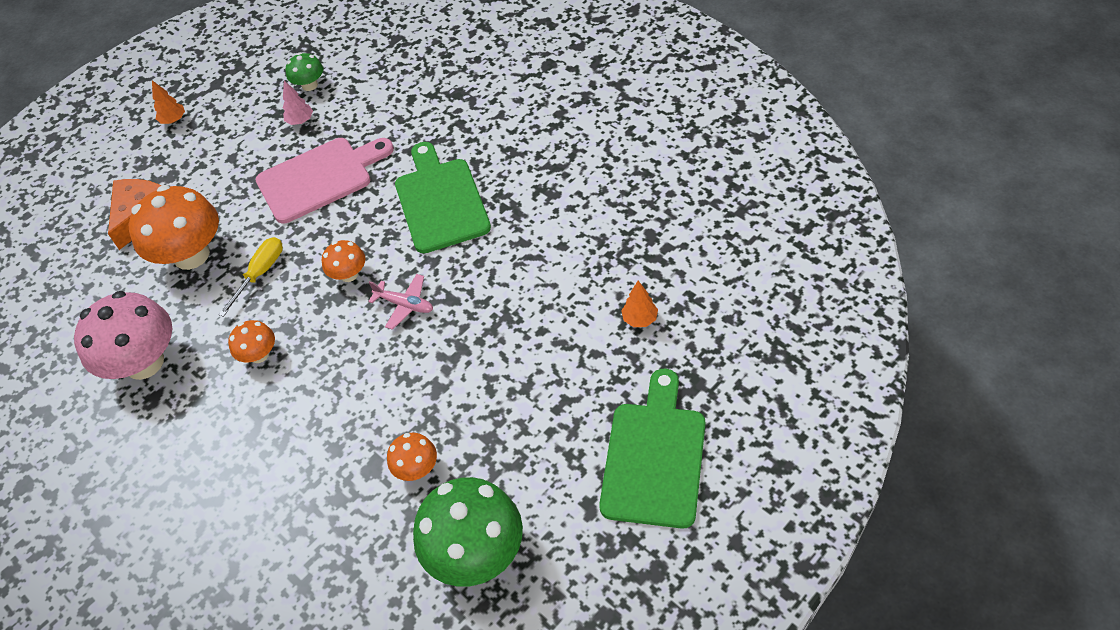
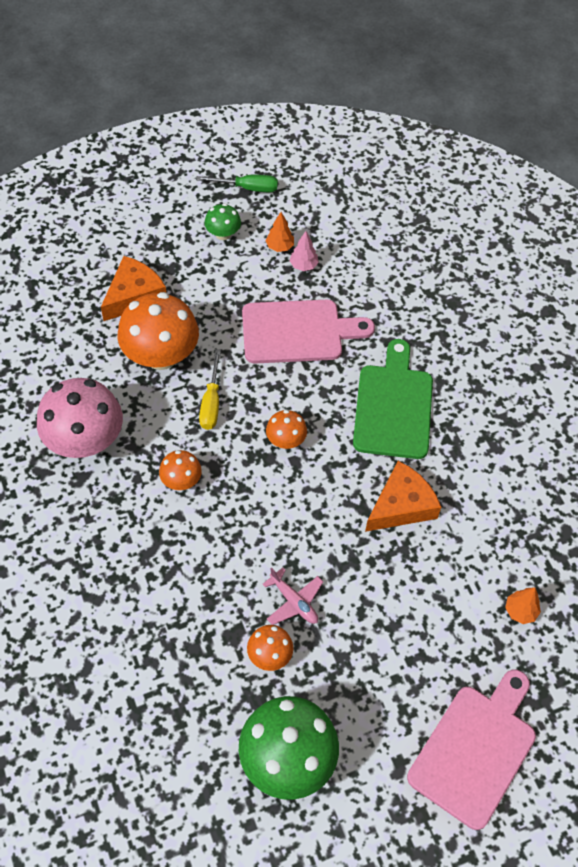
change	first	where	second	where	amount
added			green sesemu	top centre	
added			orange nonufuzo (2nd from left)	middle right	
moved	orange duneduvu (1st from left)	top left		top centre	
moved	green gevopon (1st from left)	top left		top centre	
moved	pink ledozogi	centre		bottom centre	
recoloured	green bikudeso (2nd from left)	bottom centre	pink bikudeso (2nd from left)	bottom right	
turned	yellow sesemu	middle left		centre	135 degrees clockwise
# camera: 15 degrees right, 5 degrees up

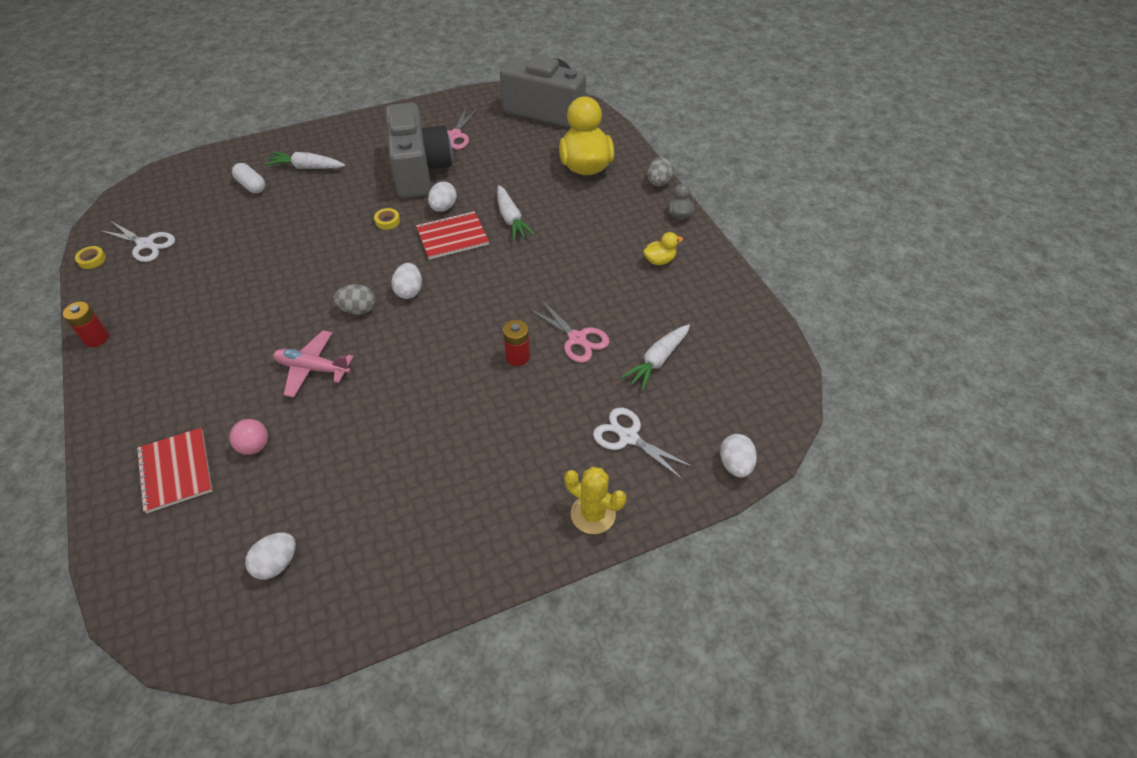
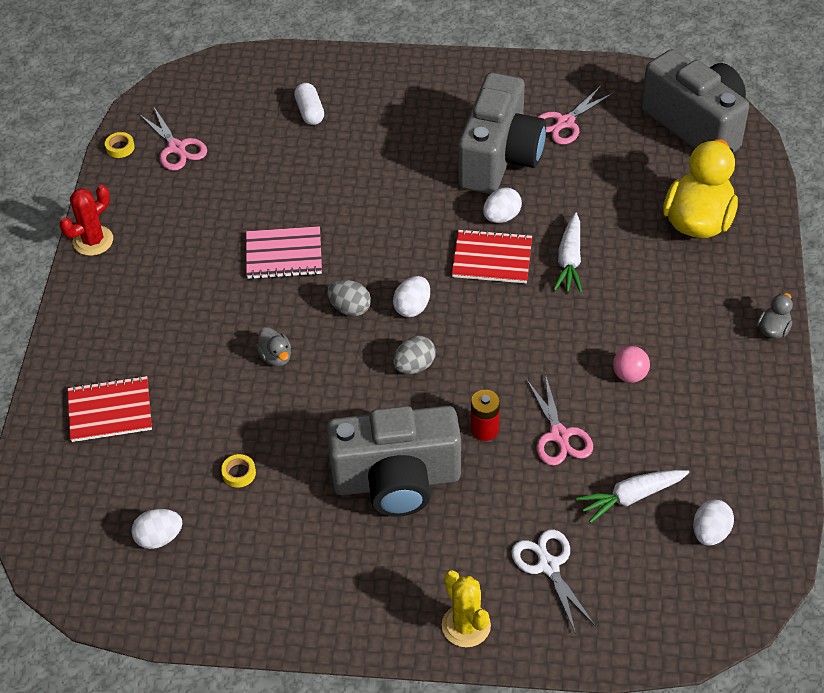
change	first	where	second	where	amount
removed	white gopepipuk (1st from left)	top left			
removed	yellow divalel (2nd from left)	top centre			
added			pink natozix	centre	
added			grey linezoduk (1st from left)	centre	
moved	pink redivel	middle left		middle right	
moved	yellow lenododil (2nd from left)	top centre		bottom left	
moved	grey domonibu (2nd from left)	top centre		centre	
moved	white domonibu (4th from left)	centre		bottom right	
replaced	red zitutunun (1st from left)	middle left	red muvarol	top left	
replaced	pink ledozogi	middle left	grey divalel (1st from left)	middle left	
recoloured	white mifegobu (1st from left)	top left	pink mifegobu (1st from left)	top left	
turned	red natozix (1st from left)	middle left		middle left	75 degrees clockwise
# camera: 30 degrees right, 0 degrees up

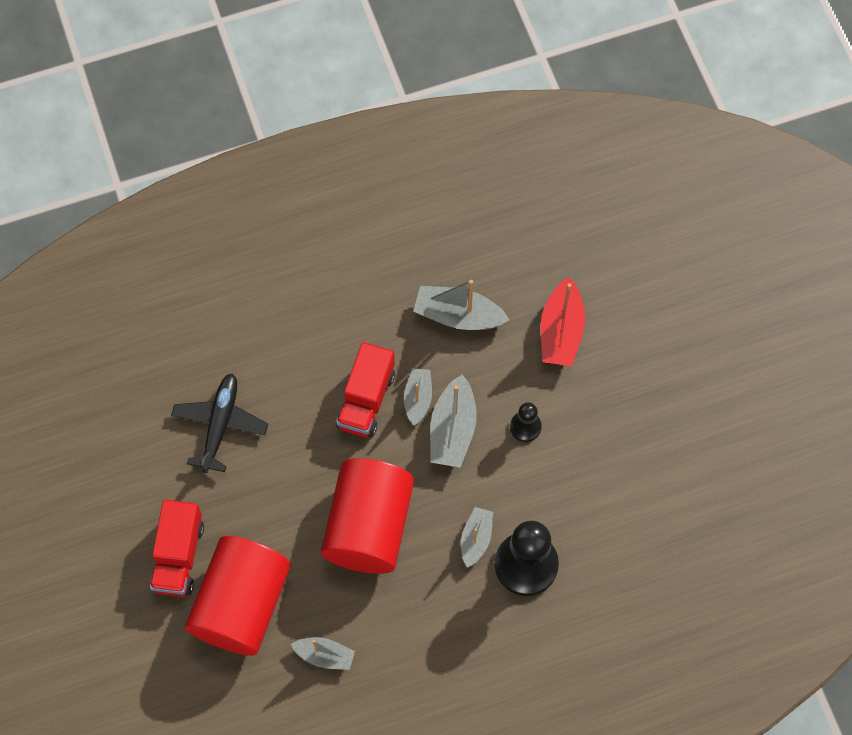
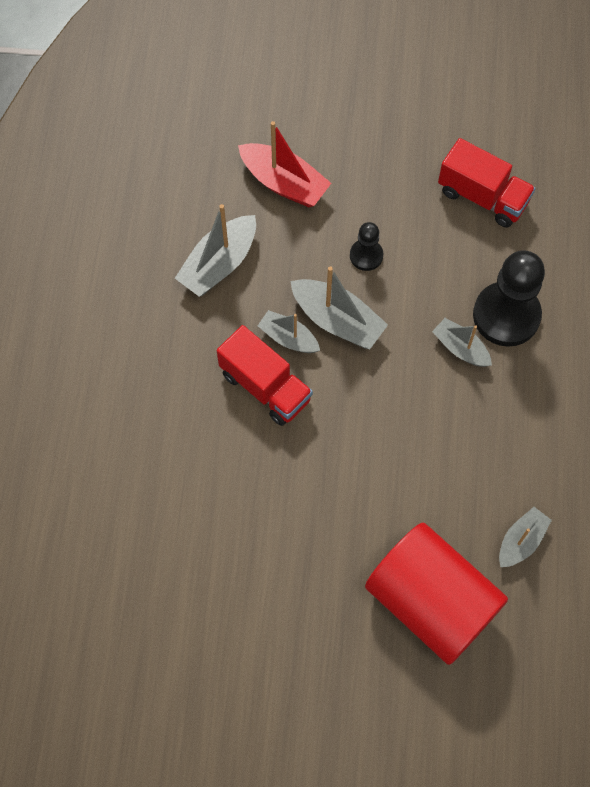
change	first	where	second	where	amount
removed	black ledozogi	middle left			
removed	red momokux (2nd from left)	bottom centre			
moved	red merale (1st from left in the first image)	bottom left	red merale (2nd from left)	top right	
# camera: 65 degrees left, 0 degrees up

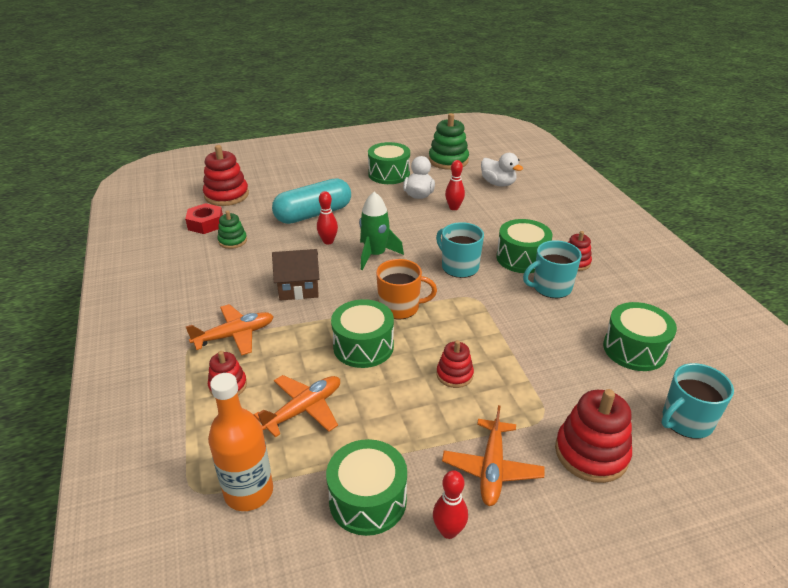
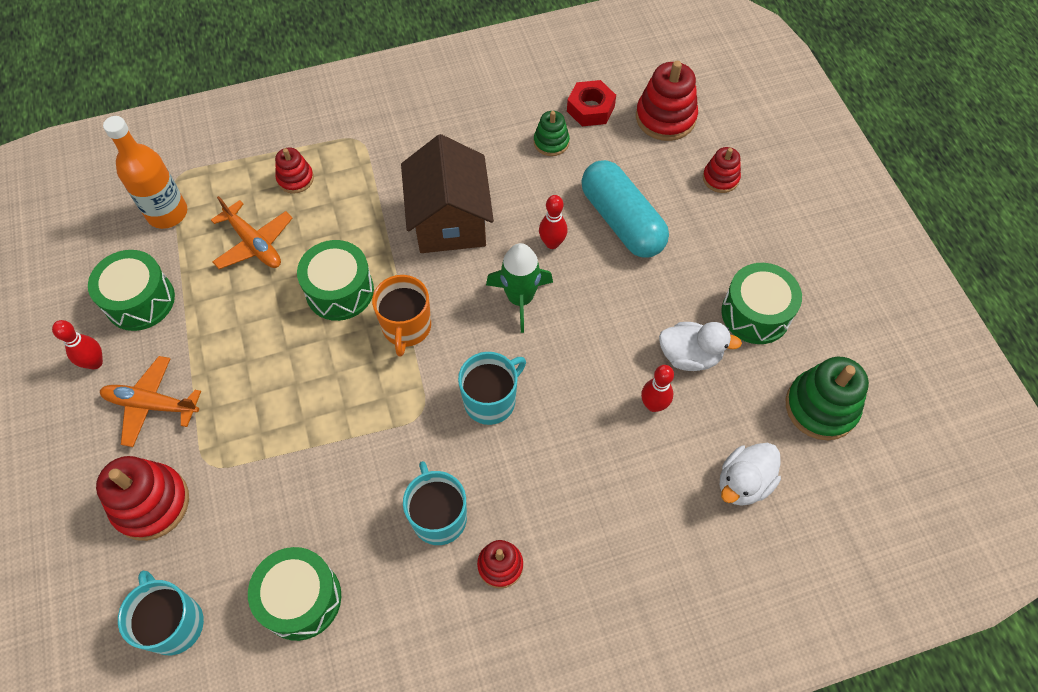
change	first	where	second	where	amount
removed	orange ledozogi (1st from left)	middle left			
removed	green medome (4th from left)	centre			
moved	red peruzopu (3rd from left in the first image)	centre	red peruzopu (5th from left)	top right	
resized	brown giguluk	centre		top centre	x1.55
# camera: 90 degrees right, 25 degrees up

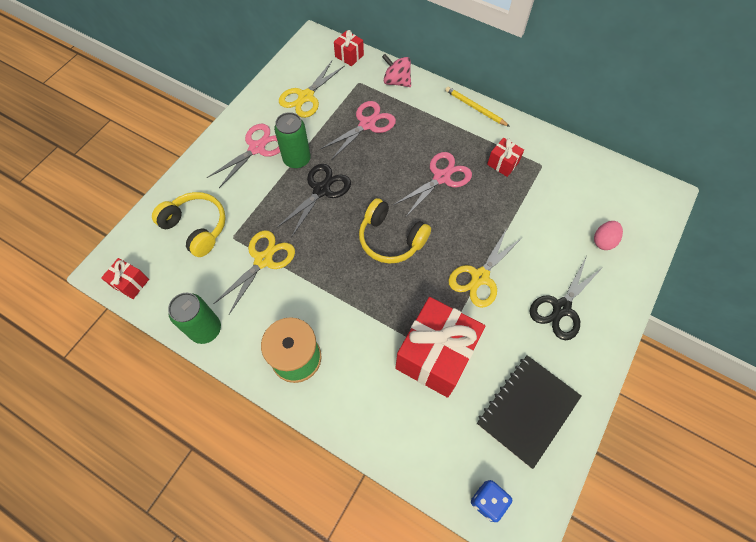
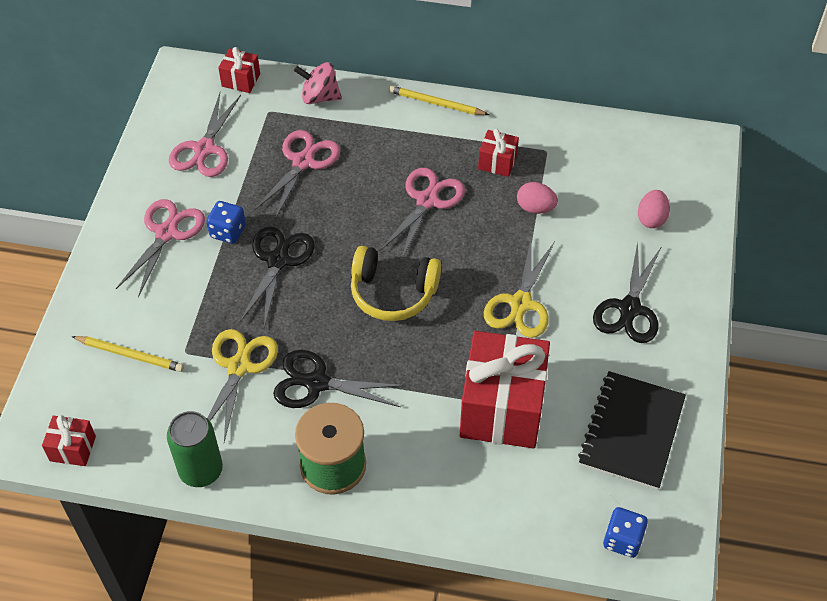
change	first	where	second	where	amount
added			black mifegobu (2nd from left)	centre	
added			pink domonibu (1st from left)	top centre	
replaced	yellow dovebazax (1st from left)	middle left	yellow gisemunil (1st from left)	middle left	
replaced	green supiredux (2nd from left)	top centre	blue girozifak (1st from left)	middle left	
recoloured	yellow mifegobu (2nd from left)	top centre	pink mifegobu (2nd from left)	top left	
# camera: 20 degrees left, 10 degrees down

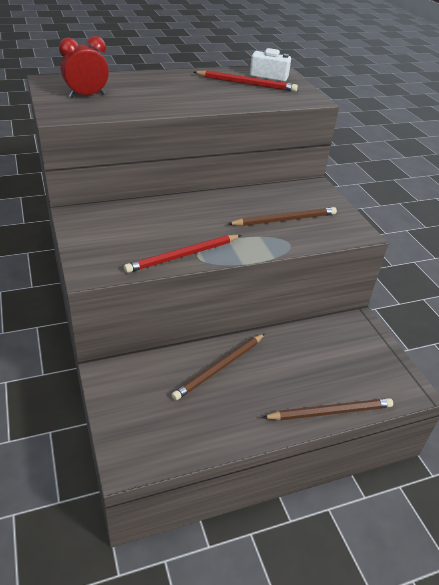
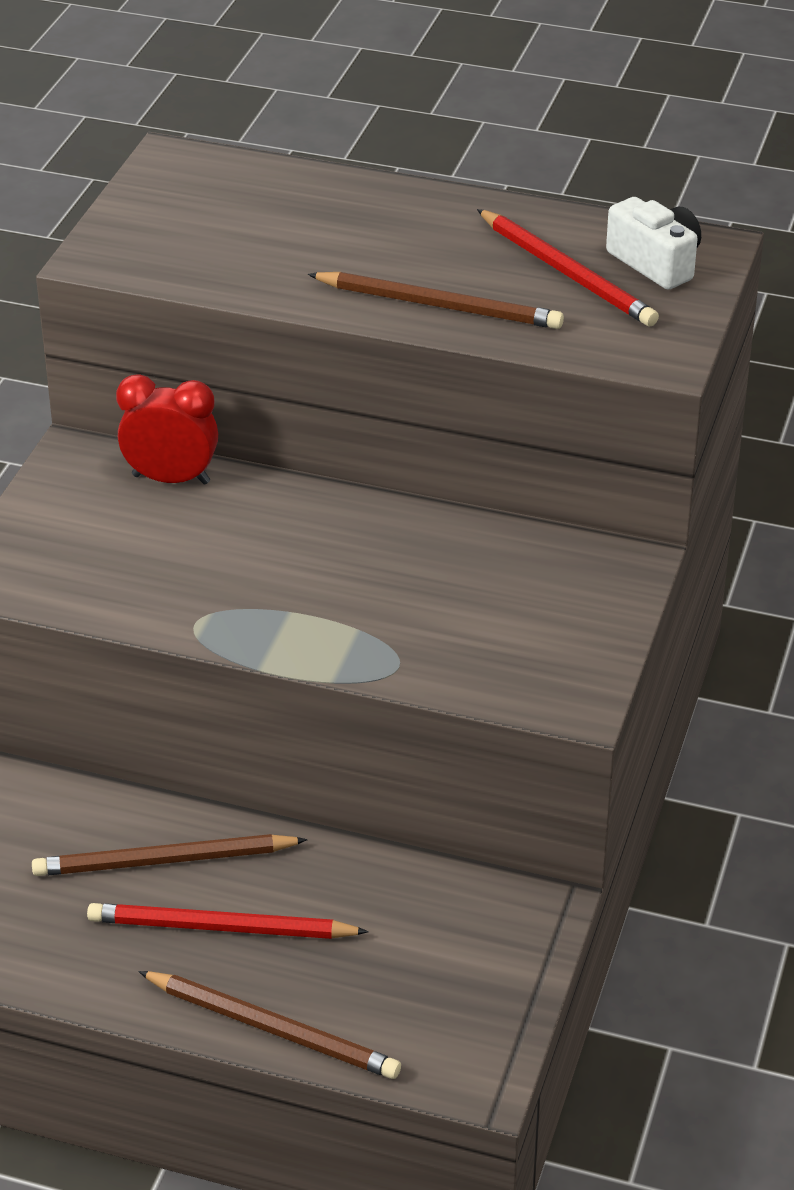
change	first	where	second	where	amount
moved	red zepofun	top left		middle left	
moved	red gisemunil (1st from left)	centre		bottom left	
moved	brown gisemunil (2nd from left in the first image)	centre	brown gisemunil (3rd from left)	top centre	
# camera: 40 degrees right, 0 degrees up

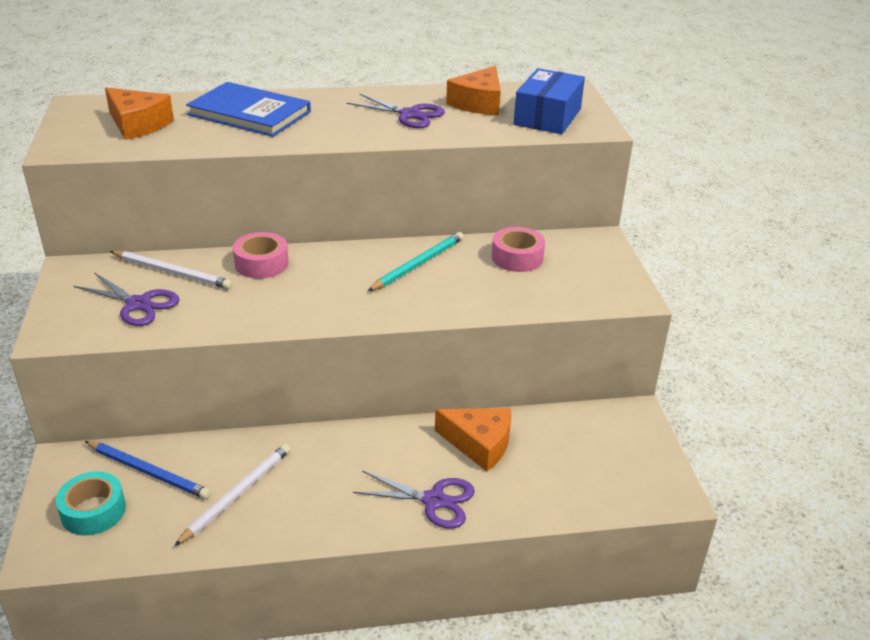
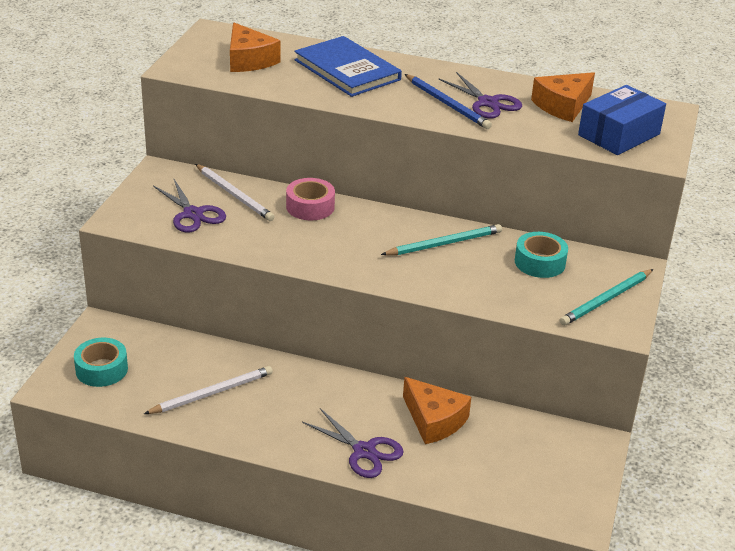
change	first	where	second	where	amount
added			turquoise gisemunil (2nd from left)	middle right	
moved	blue gisemunil	bottom left		top centre	
recoloured	pink lenododil (2nd from left)	centre	turquoise lenododil (2nd from left)	middle right	
# camera: 25 degrees right, 0 degrees up

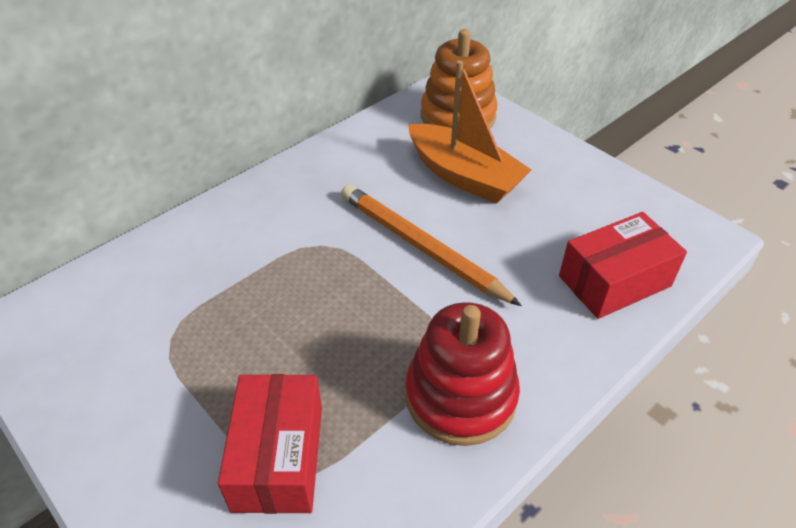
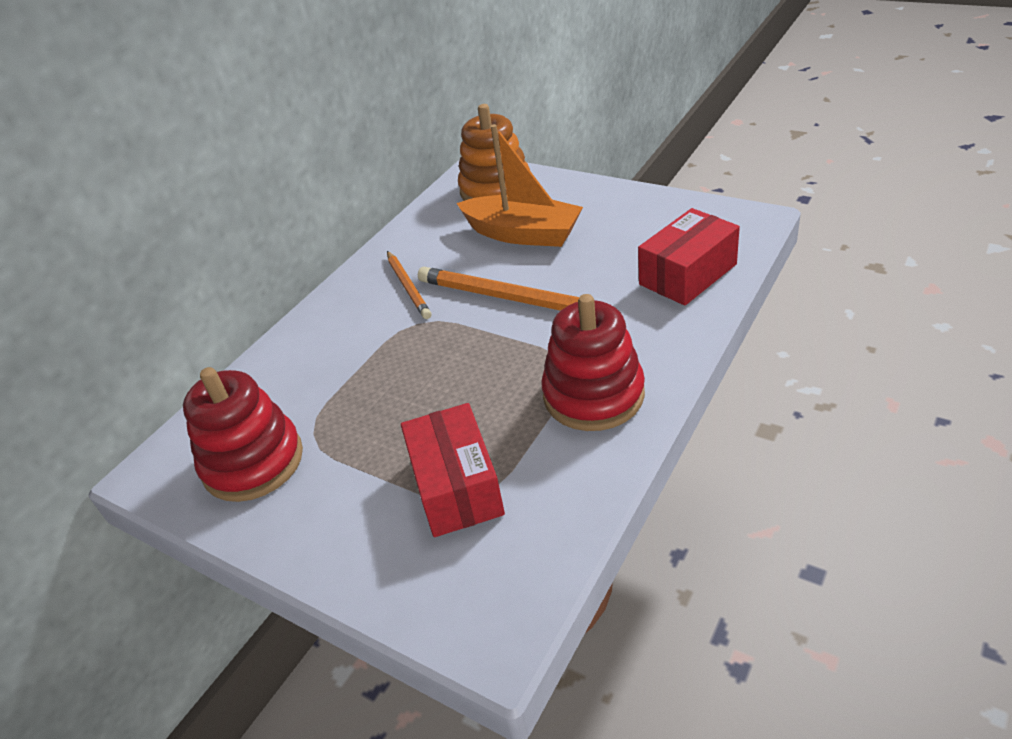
change	first	where	second	where	amount
added			red peruzopu (1st from left)	middle left	
added			orange gisemunil (1st from left)	centre	
# camera: 10 degrees left, 5 degrees down

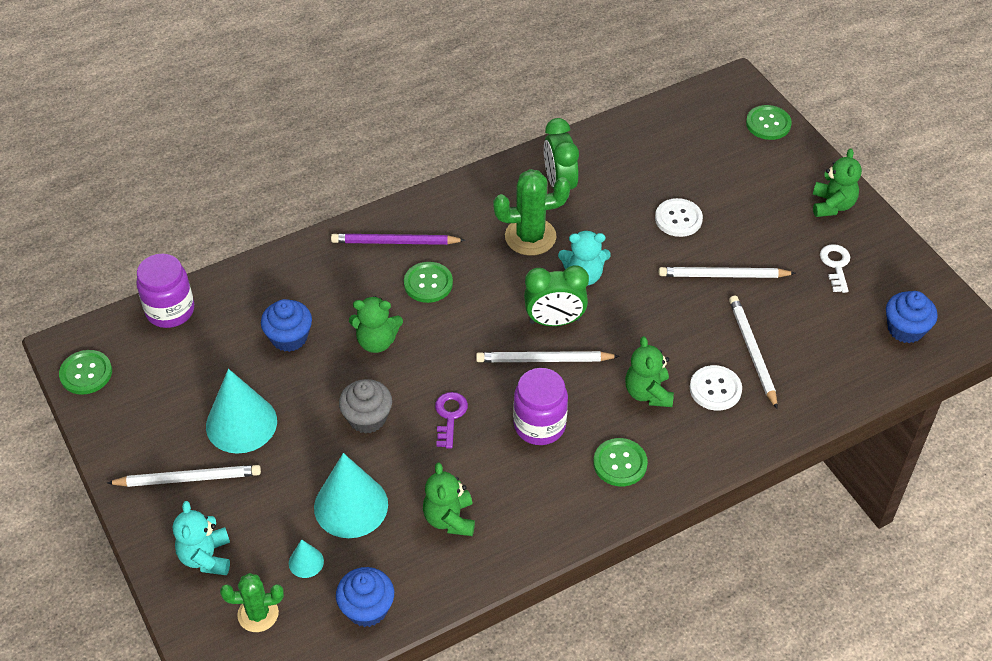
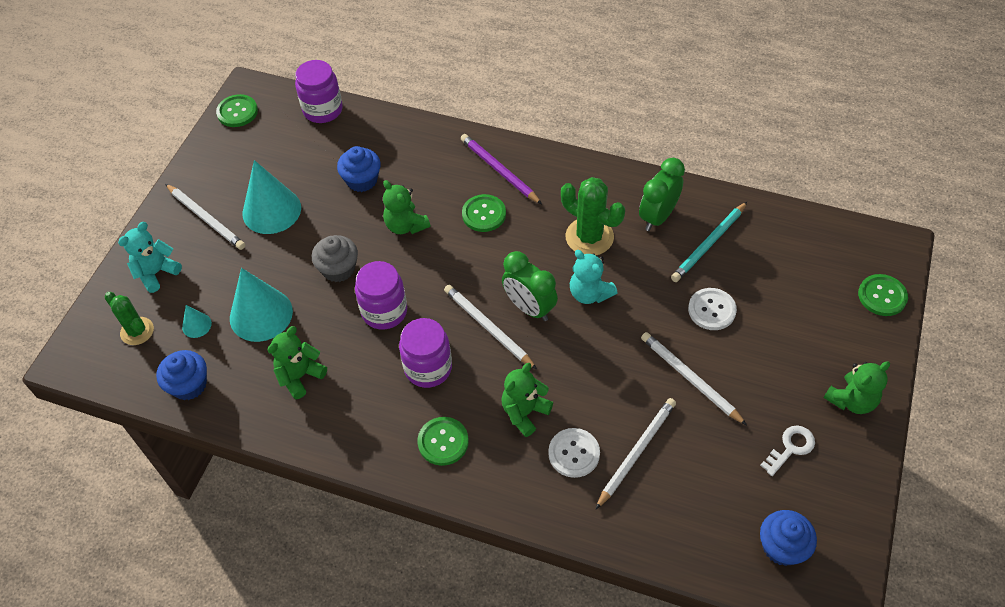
change	first	where	second	where	amount
added			turquoise gisemunil	middle right	
replaced	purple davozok	centre	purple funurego (2nd from left)	centre	
# camera: 50 degrees right, 5 degrees up

